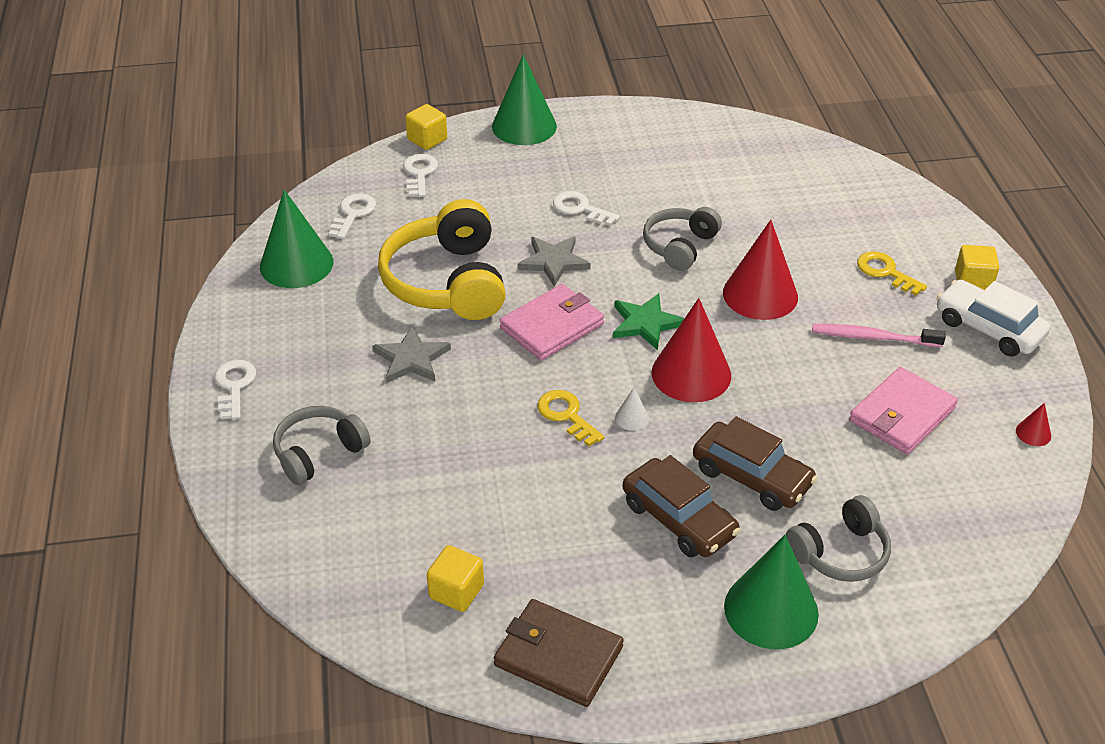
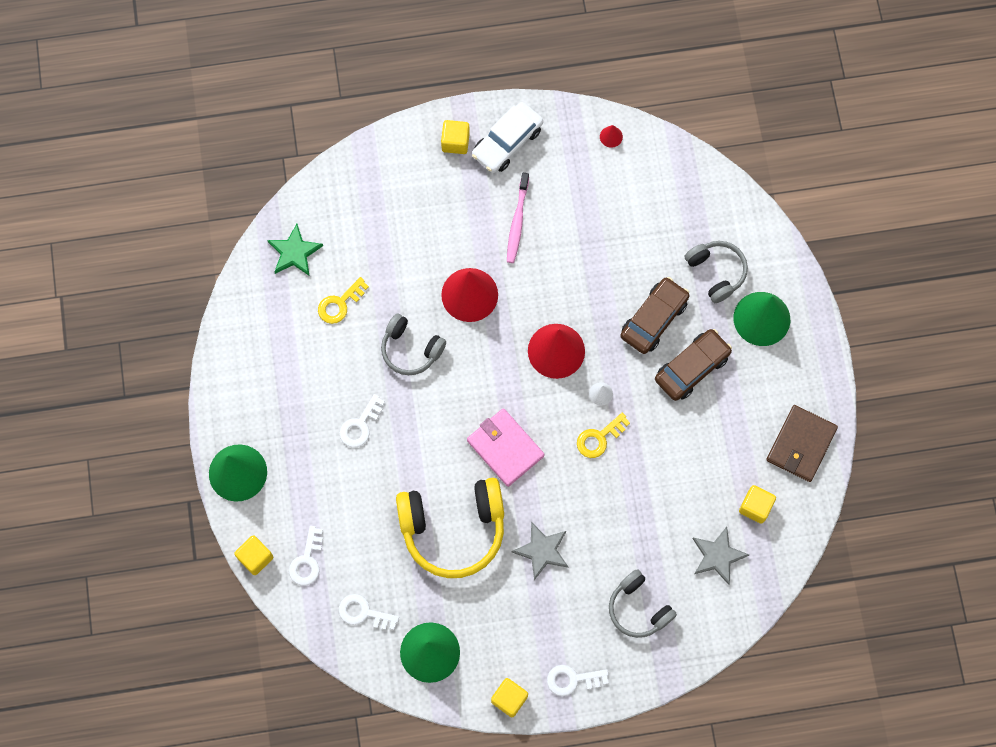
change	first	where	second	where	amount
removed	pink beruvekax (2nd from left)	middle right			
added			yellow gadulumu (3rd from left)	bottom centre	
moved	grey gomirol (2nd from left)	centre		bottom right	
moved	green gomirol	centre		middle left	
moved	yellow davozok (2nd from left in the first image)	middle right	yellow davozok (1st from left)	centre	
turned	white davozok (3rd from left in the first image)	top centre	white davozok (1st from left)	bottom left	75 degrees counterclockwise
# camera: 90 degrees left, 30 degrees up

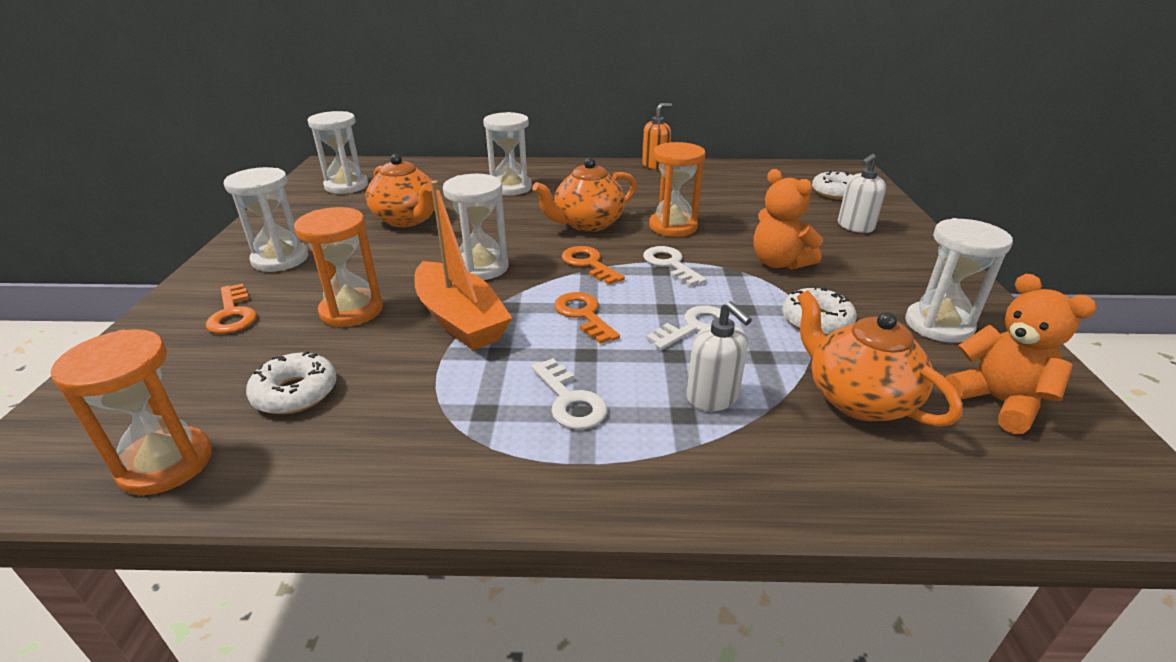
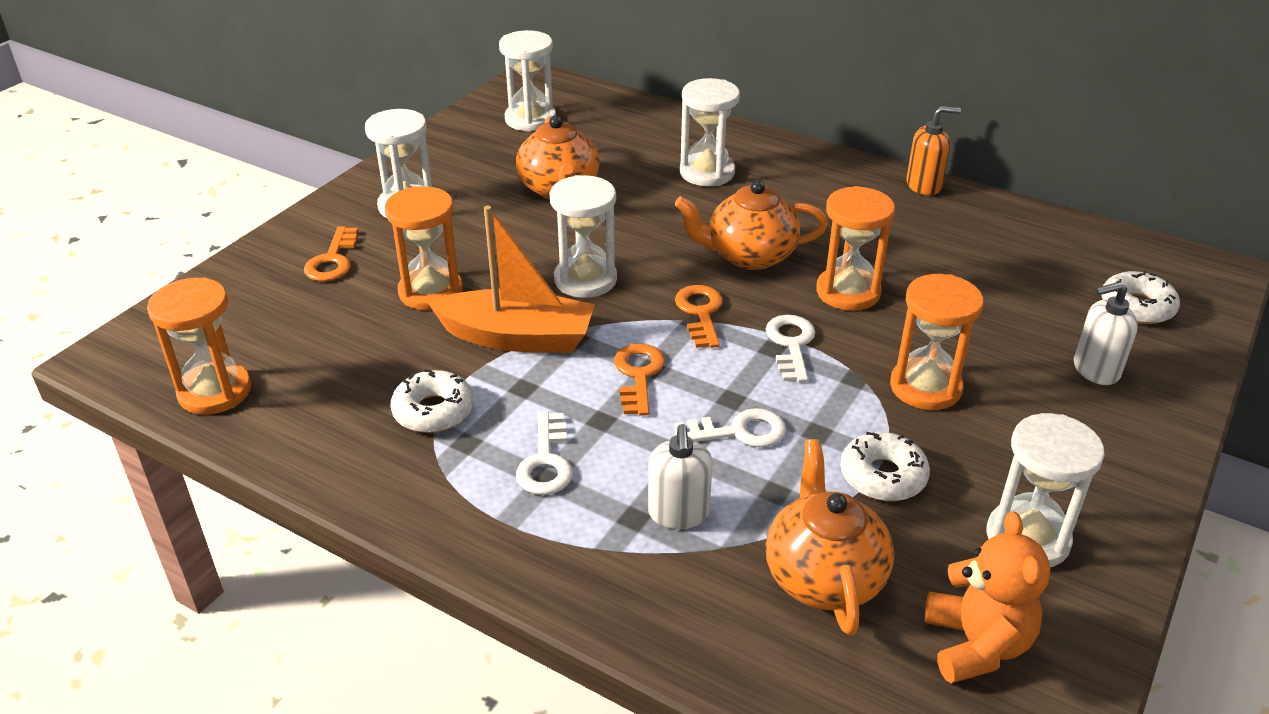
change	first	where	second	where	amount
moved	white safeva (1st from left)	middle left		centre	
replaced	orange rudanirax (1st from left)	top right	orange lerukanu (4th from left)	middle right	
turned	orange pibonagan	centre		centre	75 degrees counterclockwise
# camera: 30 degrees right, 5 degrees up

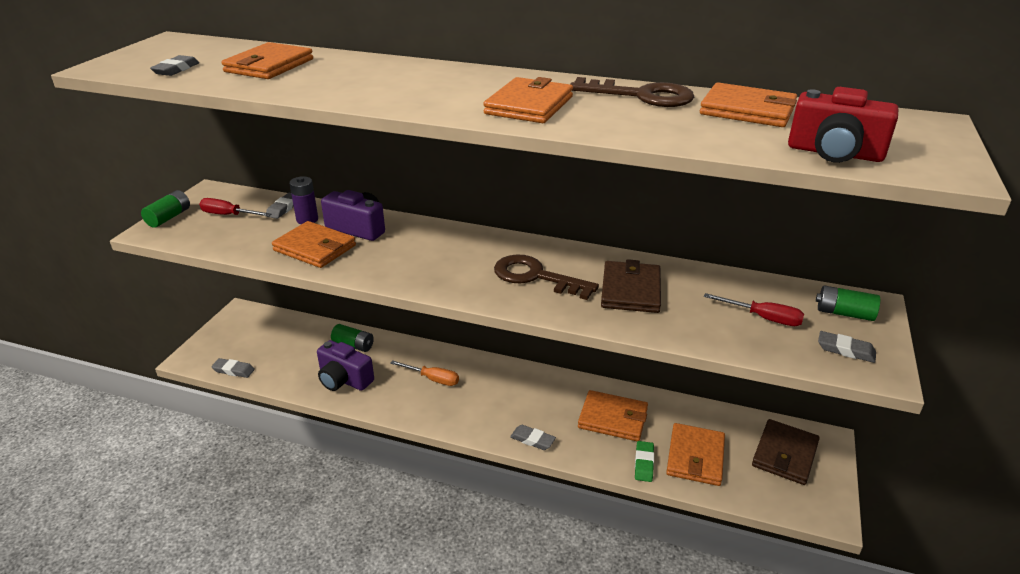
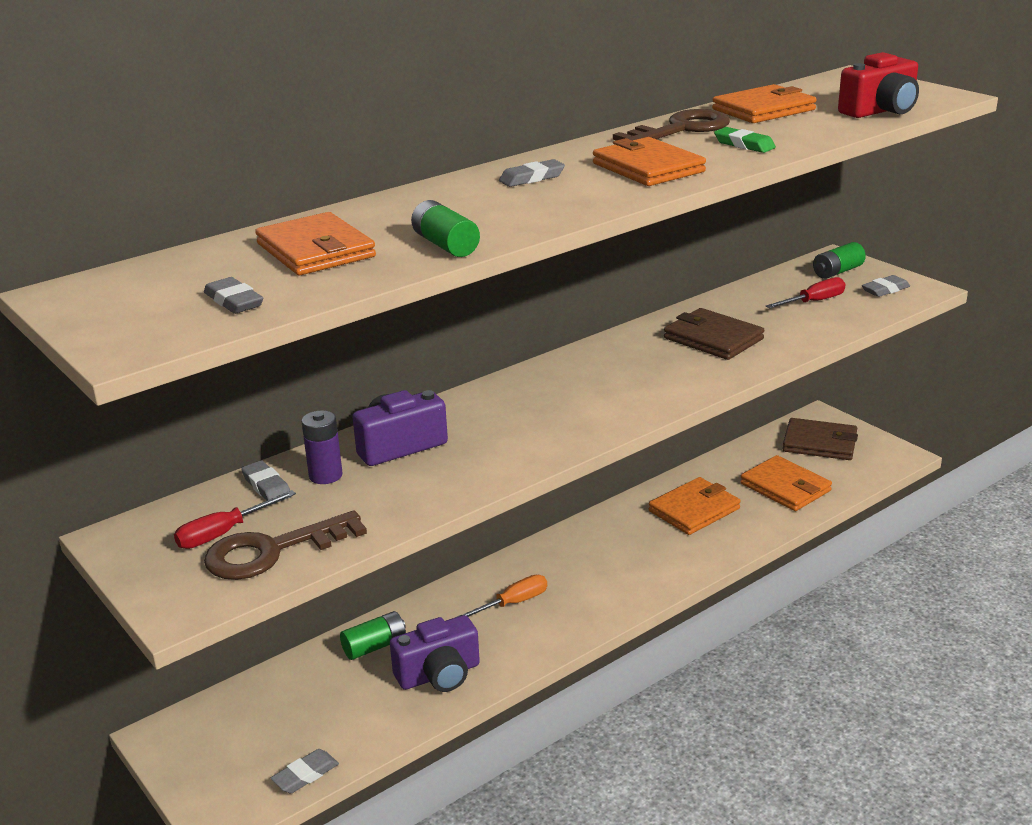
change	first	where	second	where	amount
removed	orange beruvekax (2nd from left)	middle left			
moved	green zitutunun (1st from left in the first image)	middle left	green zitutunun (2nd from left)	top centre	
moved	brown davozok (1st from left)	centre		middle left	
moved	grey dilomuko (4th from left)	bottom centre		top centre	
moved	green dilomuko	bottom centre		top right	
turned	brown beruvekax (2nd from left)	bottom right		middle right	45 degrees counterclockwise
# camera: 55 degrees left, 5 degrees down

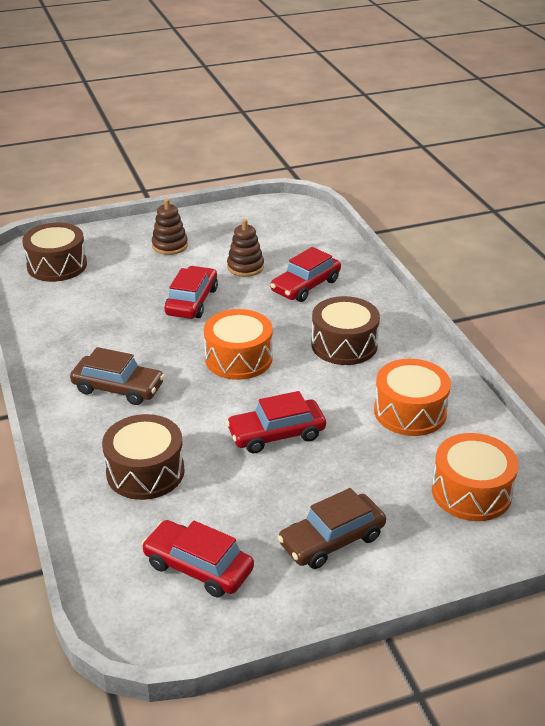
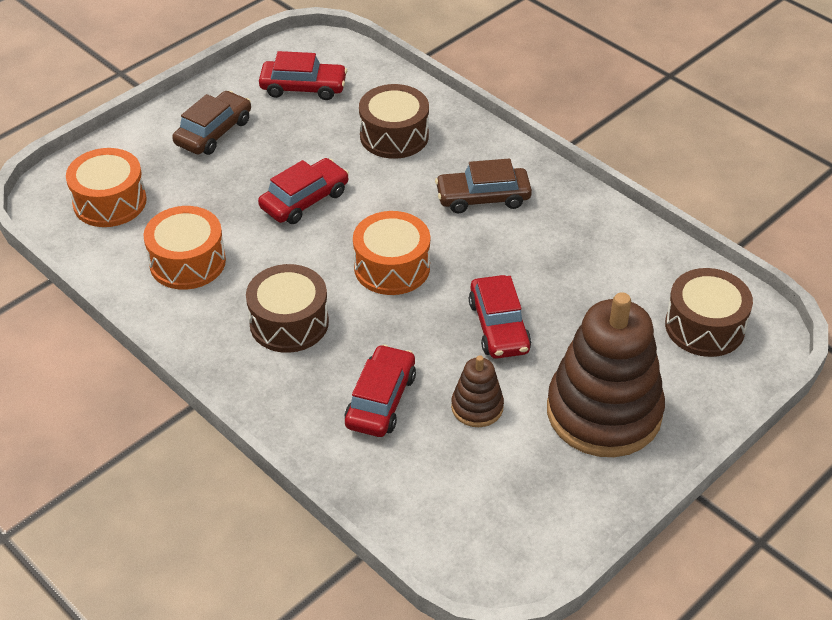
change	first	where	second	where	amount
resized	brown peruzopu (1st from left in the first image)	top left	brown peruzopu (2nd from left)	middle right	x2.20
# camera: 155 degrees right, 10 degrees up

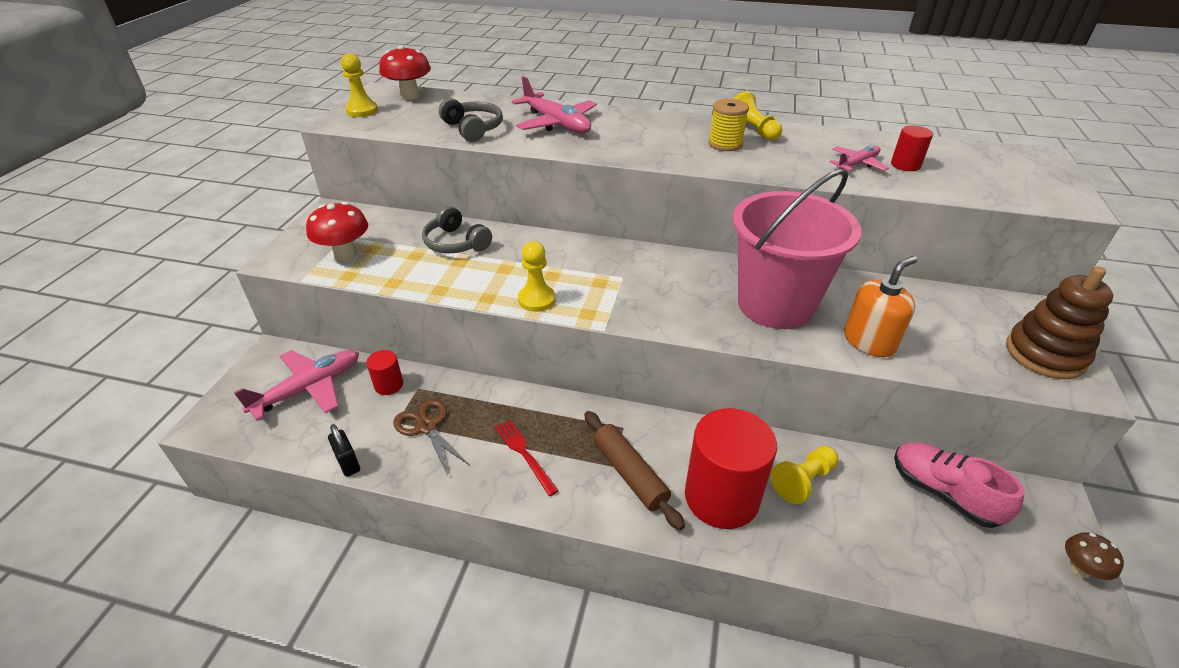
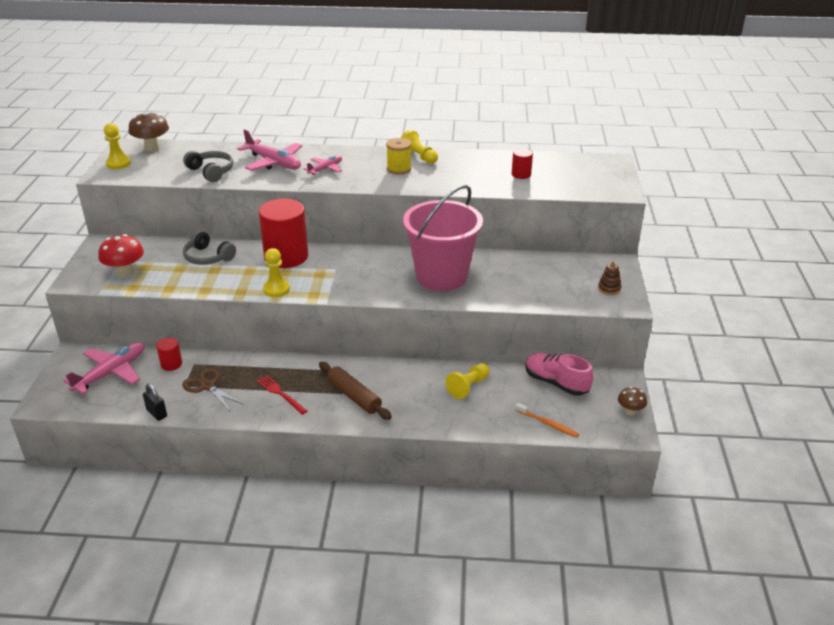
change	first	where	second	where	amount
removed	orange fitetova	middle right			
added			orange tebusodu	bottom centre	
moved	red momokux (2nd from left)	bottom centre		centre	
moved	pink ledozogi (3rd from left)	top right		top centre	
recoloured	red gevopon (2nd from left)	top centre	brown gevopon (1st from left)	top left	
resized	brown peruzopu	middle right		middle right	x0.49
# camera: 10 degrees left, 5 degrees down

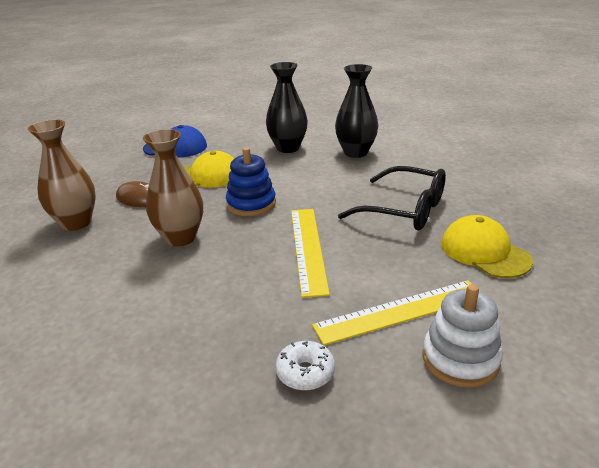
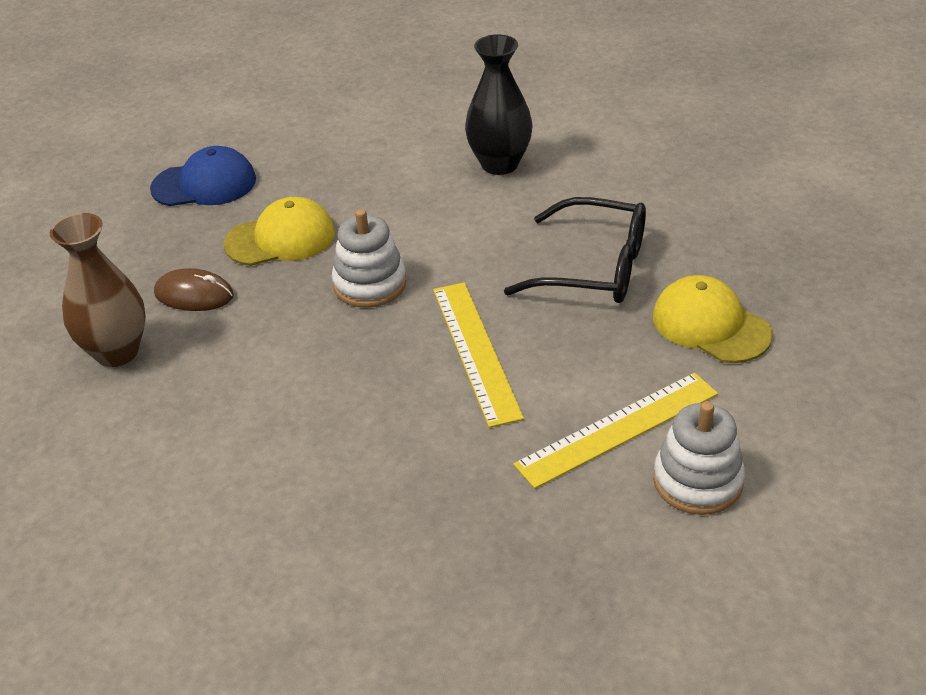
change	first	where	second	where	amount
removed	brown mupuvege (2nd from left)	middle left			
removed	black mupuvege (1st from left)	top centre			
removed	white safeva	bottom centre			
recoloured	blue peruzopu	centre	white peruzopu (1st from left)	centre	
# camera: 10 degrees left, 10 degrees up

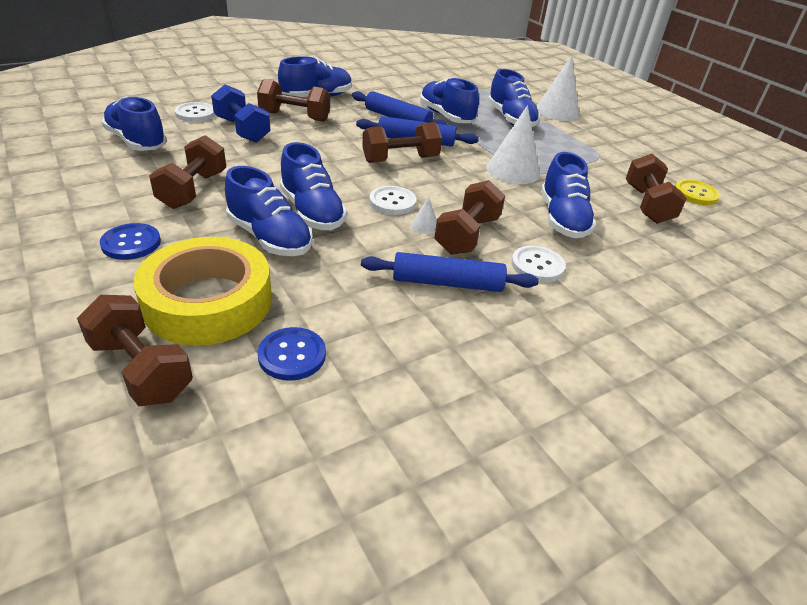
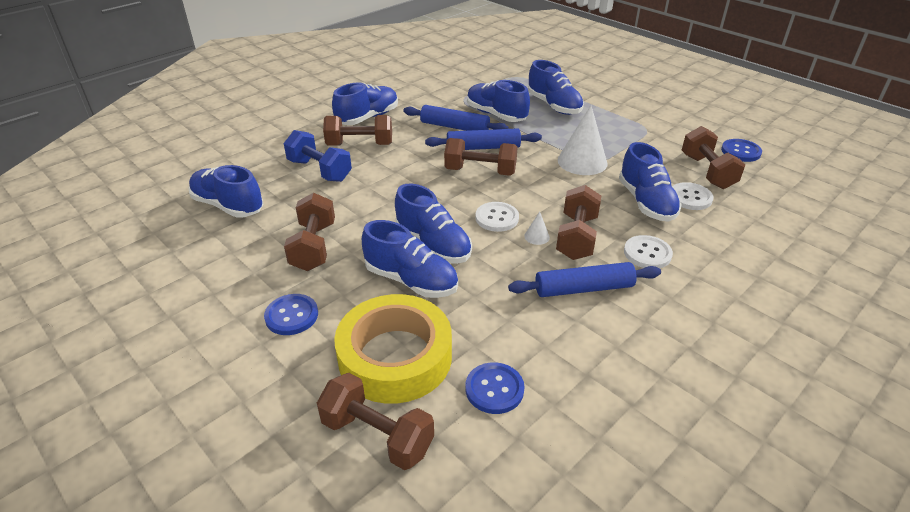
change	first	where	second	where	amount
removed	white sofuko (3rd from left)	top right			
moved	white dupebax (1st from left in the first image)	top left	white dupebax (3rd from left)	middle right	
recoloured	yellow dupebax	top right	blue dupebax (3rd from left)	top right	
turned	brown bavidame (4th from left)	top centre		top centre	45 degrees clockwise
# camera: 10 degrees left, 0 degrees up

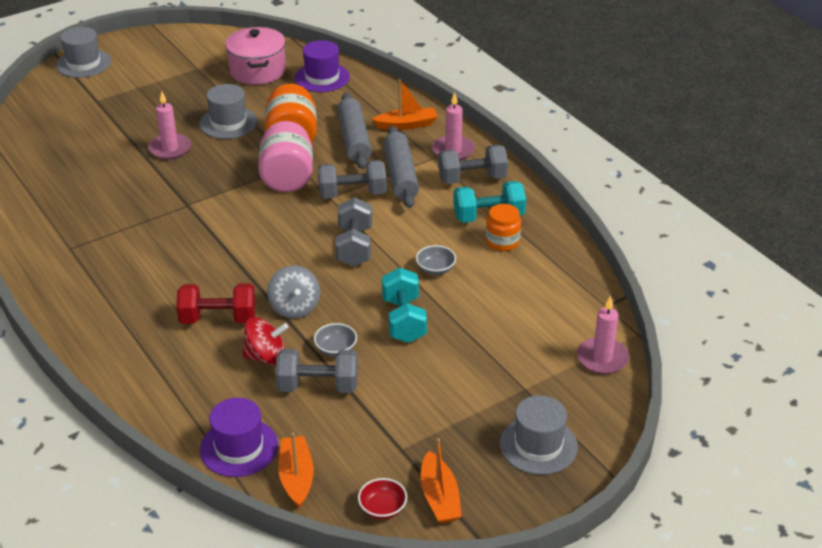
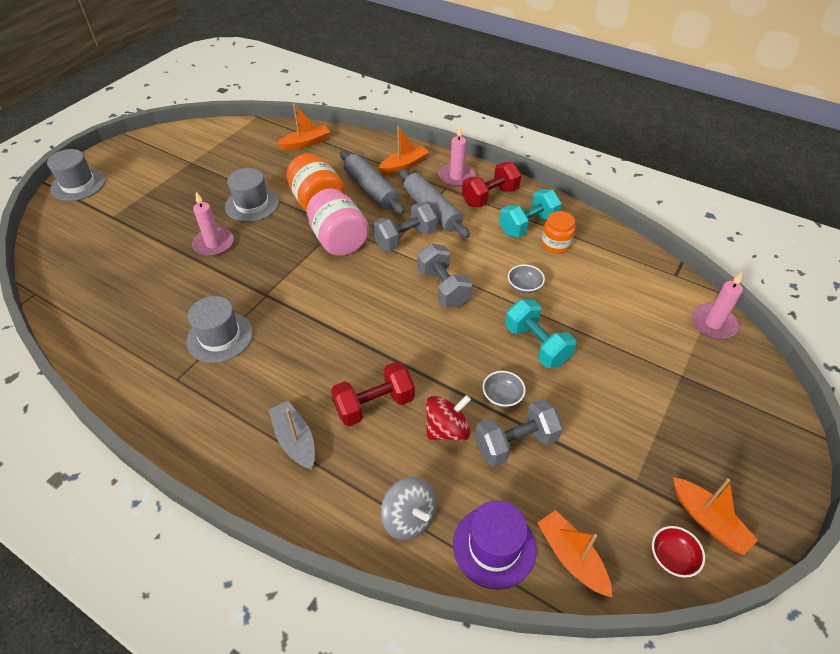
change	first	where	second	where	amount
removed	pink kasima	top left			
added			grey pibonagan	centre	
moved	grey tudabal	centre		bottom centre	
moved	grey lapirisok (3rd from left in the first image)	bottom centre	grey lapirisok (2nd from left)	middle left	
replaced	purple lapirisok (2nd from left)	top centre	orange pibonagan (1st from left)	top centre	
recoloured	grey bavidame (4th from left)	top centre	red bavidame (2nd from left)	top centre	
# camera: 25 degrees left, 10 degrees up

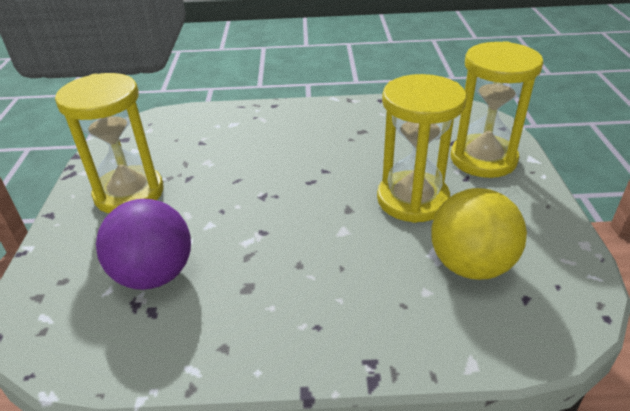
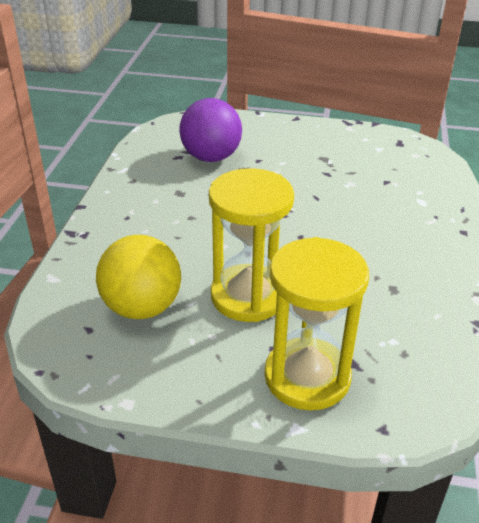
change	first	where	second	where	amount
removed	yellow lerukanu (1st from left)	middle left			
# camera: 100 degrees right, 0 degrees up

